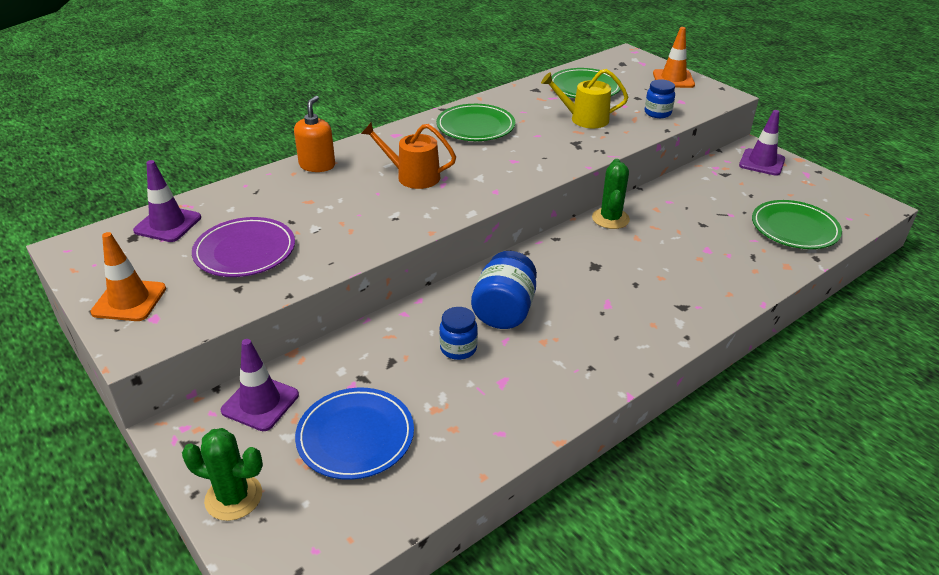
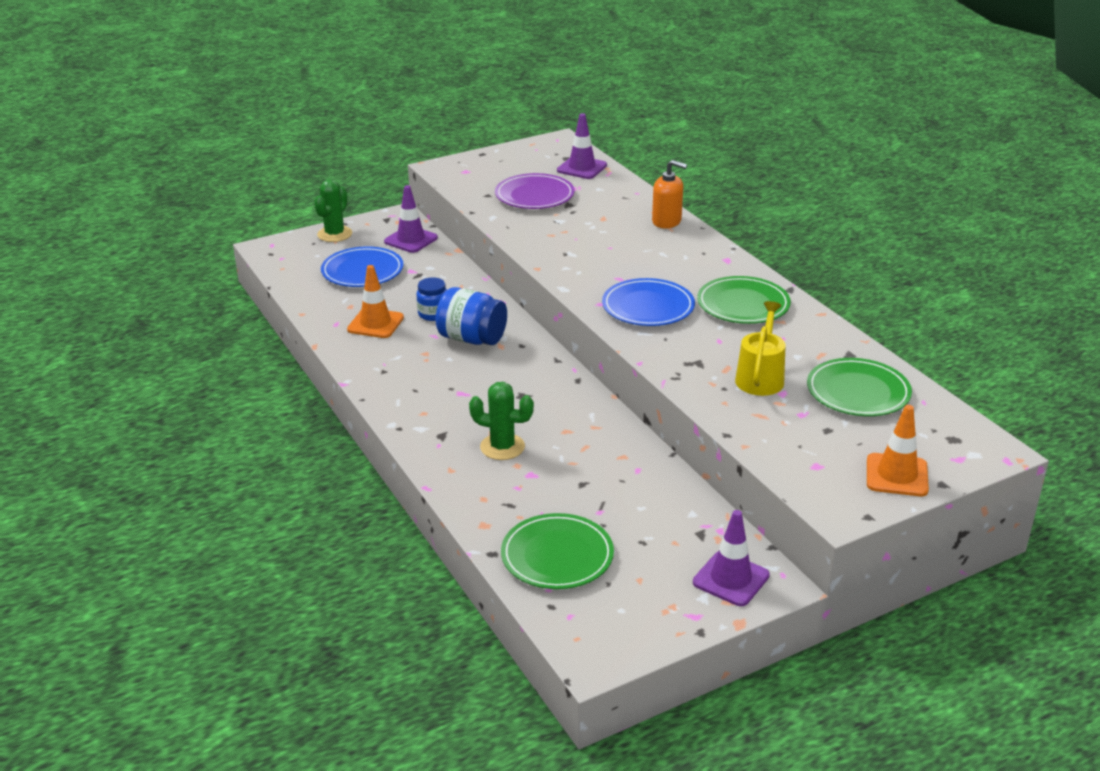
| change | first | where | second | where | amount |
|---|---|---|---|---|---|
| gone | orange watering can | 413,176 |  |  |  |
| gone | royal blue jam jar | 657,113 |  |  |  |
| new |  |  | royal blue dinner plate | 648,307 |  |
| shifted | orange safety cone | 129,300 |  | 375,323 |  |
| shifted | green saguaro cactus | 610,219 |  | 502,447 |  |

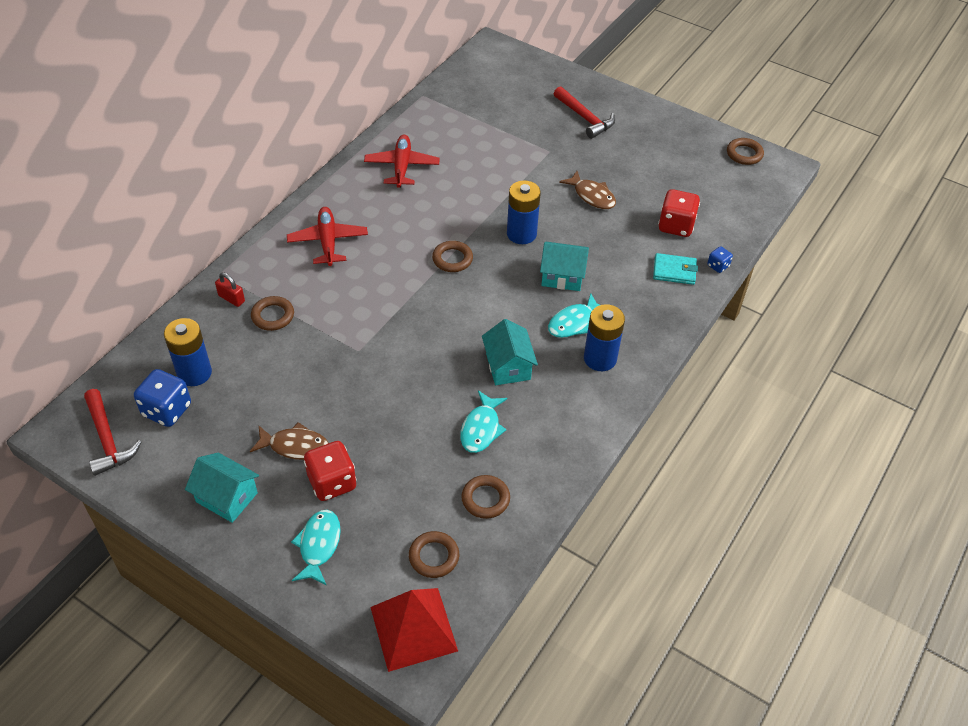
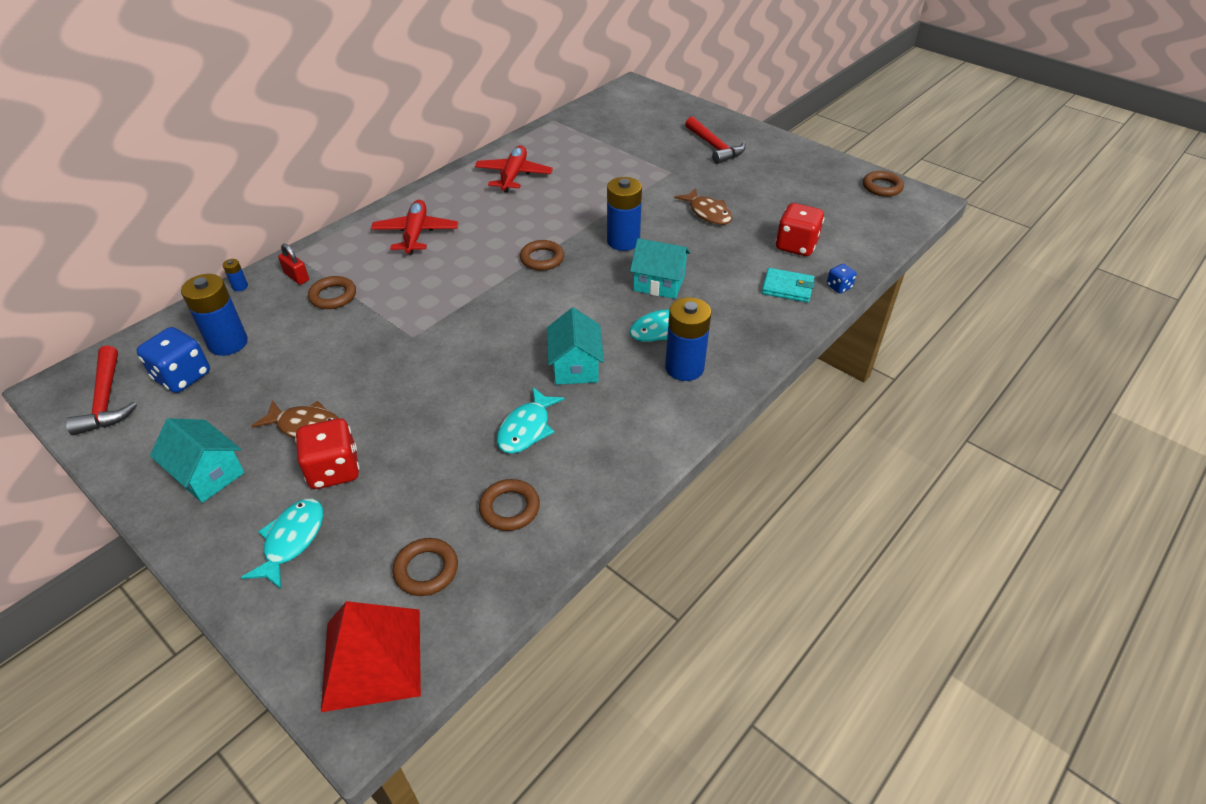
| change | first | where | second | where | amount |
|---|---|---|---|---|---|
| new |  |  | royal blue power cell | 240,286 |  |

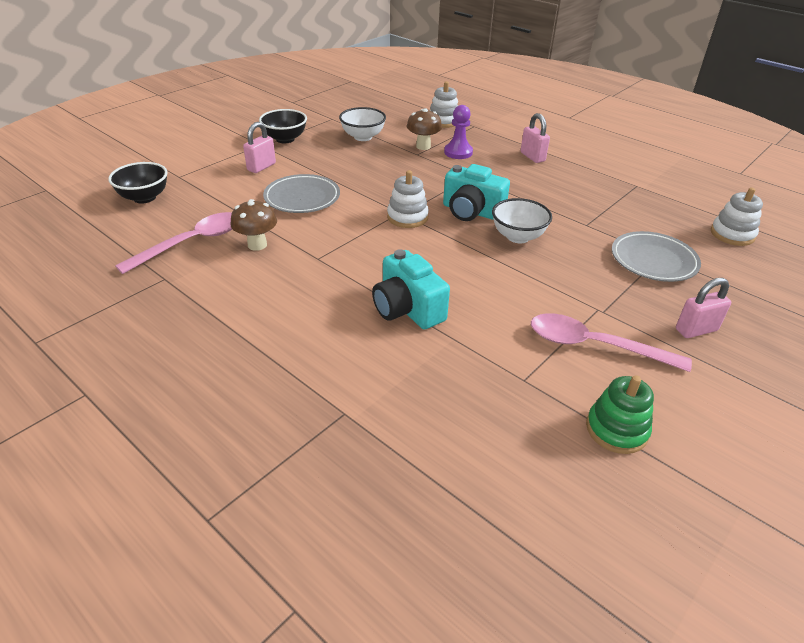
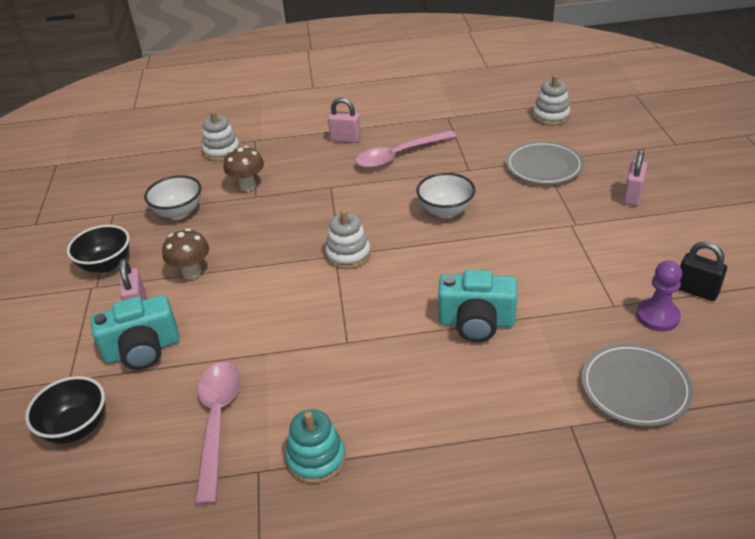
| change | first | where | second | where | amount |
|---|---|---|---|---|---|
| new |  |  | teal stacking toy | 316,459 |  |
| shifted | brown fungus | 257,245 |  | 192,272 |  |
| shifted | ash-grey dinner plate | 302,198 |  | 634,388 |  |
| shifted | teal compact camera | 471,211 |  | 143,350 |  |
| shifted | purple game pawn | 458,152 |  | 657,316 |  |
| shifted | pink spoon | 595,345 |  | 399,155 |  |
| swapped | green stacking toy | 616,429 | jet-black padlock | 696,291 |  |

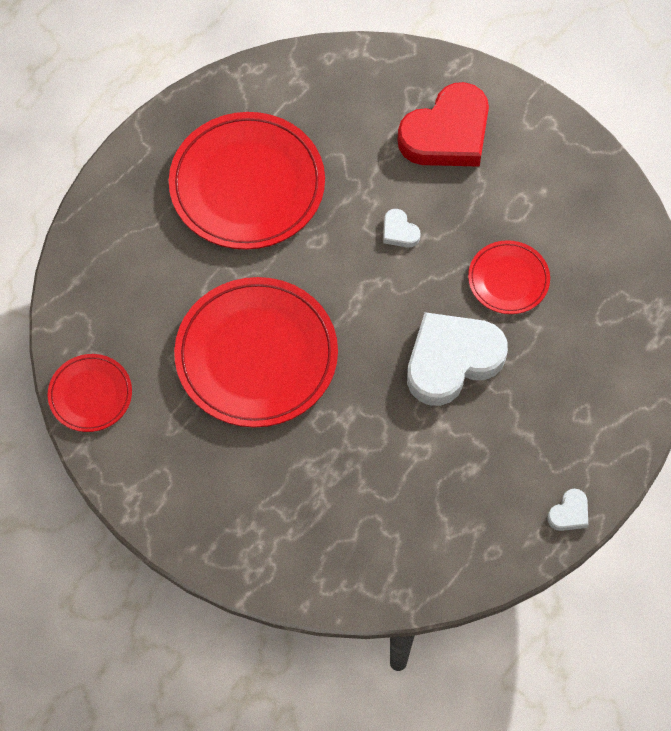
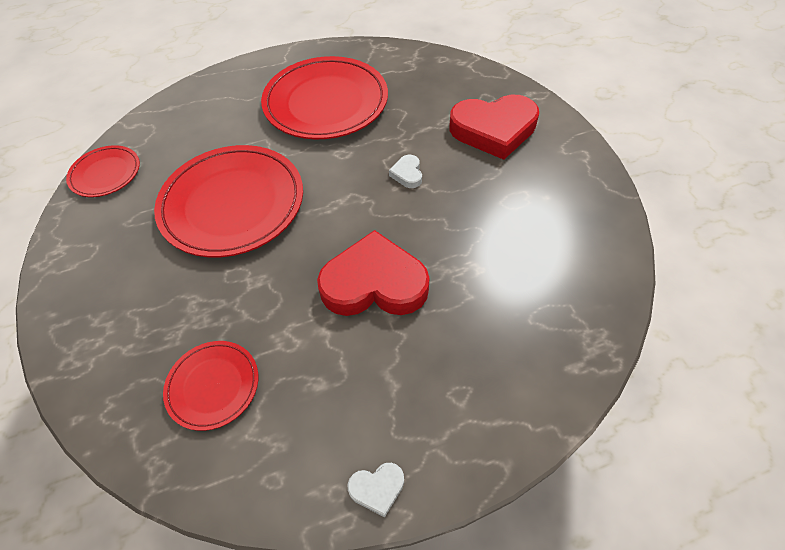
| change | first | where | second | where | amount |
|---|---|---|---|---|---|
| shifted | crimson dinner plate | 508,279 |  | 213,386 |  |
| repainted | snow-white heart shape | 452,360 | crimson heart shape | 374,283 |  |

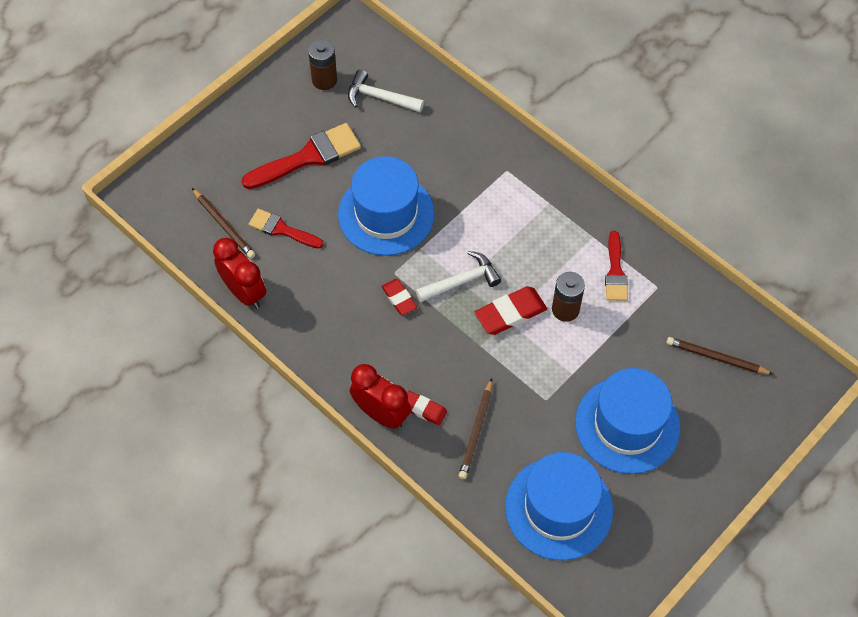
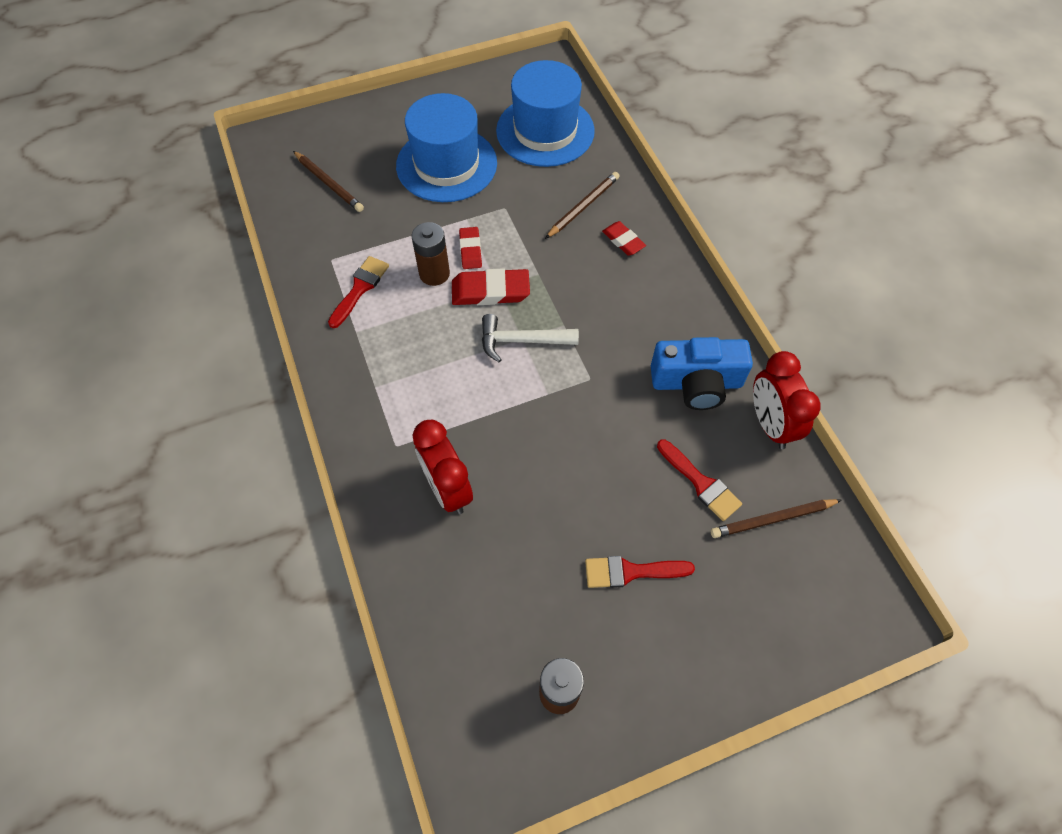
| change | first | where | second | where | amount |
|---|---|---|---|---|---|
| gone | royal blue tall hat | 386,214 |  |  |  |
| gone | snow-white carpenter's hammer | 379,97 |  |  |  |
| new |  |  | royal blue compact camera | 696,383 |  |
| shifted | crimson bedside clock | 381,414 |  | 447,489 |  |
| shifted | crimson pencil eraser | 399,298 |  | 470,250 |  |
| rotated | brown pencil | 224,225 |  | 772,519 | 90 degrees counterclockwise |
| scaled | crimson paint brush | 308,157 |  | 631,572 | x0.62 |

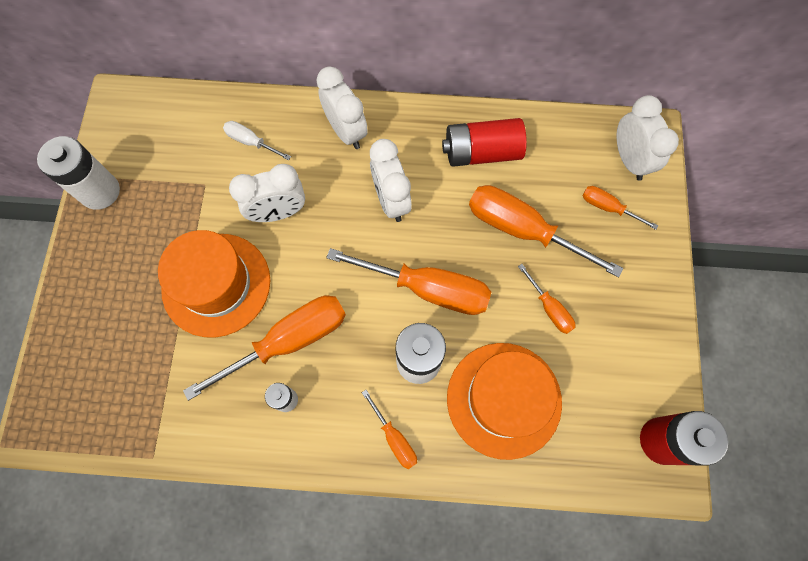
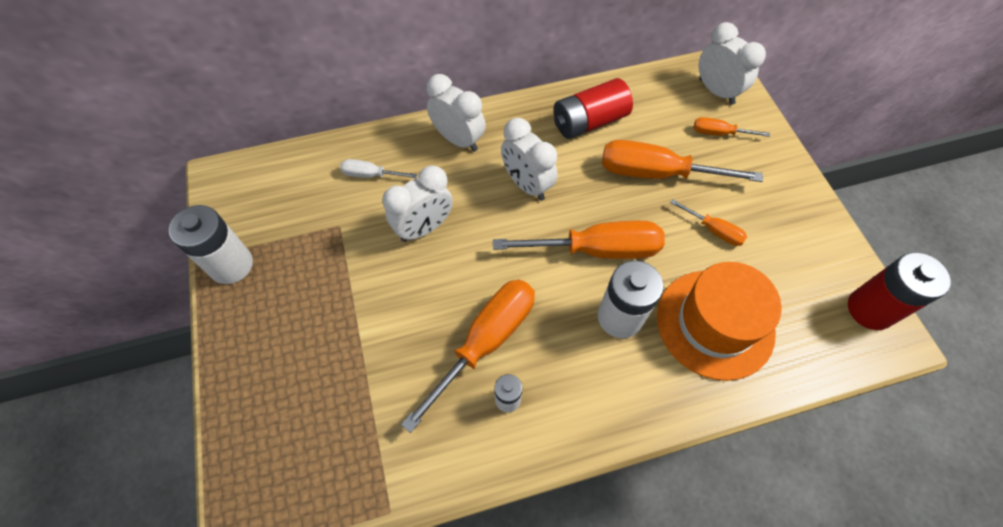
| change | first | where | second | where | amount |
|---|---|---|---|---|---|
| gone | orange tall hat | 216,284 |  |  |  |
| gone | orange hand screwdriver | 394,438 |  |  |  |

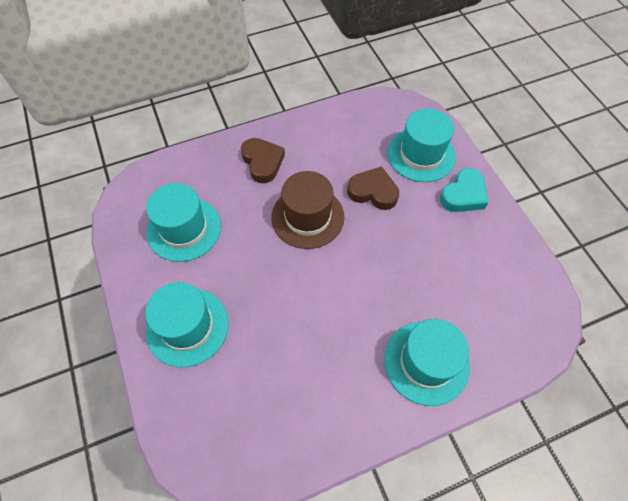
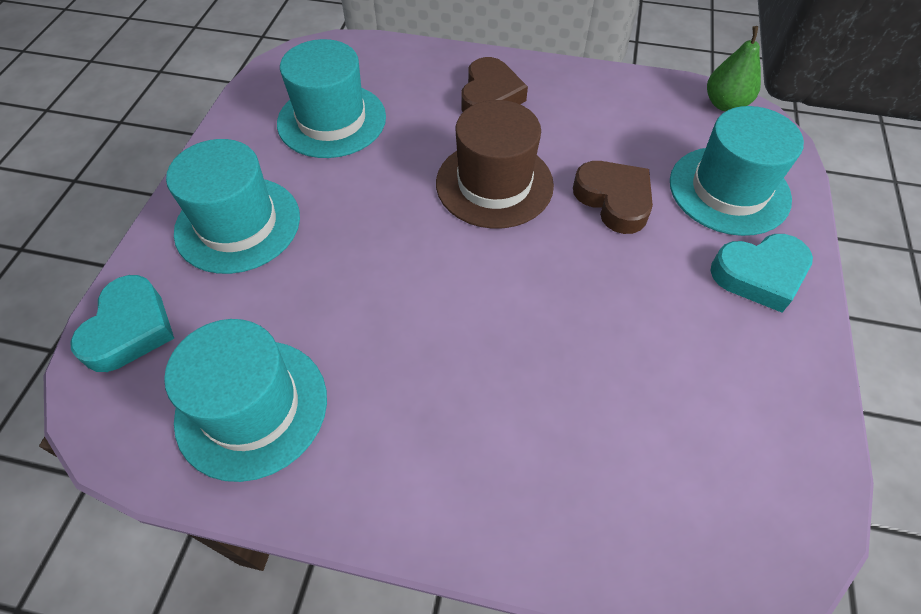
| change | first | where | second | where | amount |
|---|---|---|---|---|---|
| new |  |  | teal heart shape | 130,329 |  |
| new |  |  | green pear | 725,104 |  |
| shifted | teal tall hat | 426,362 |  | 252,407 |  |

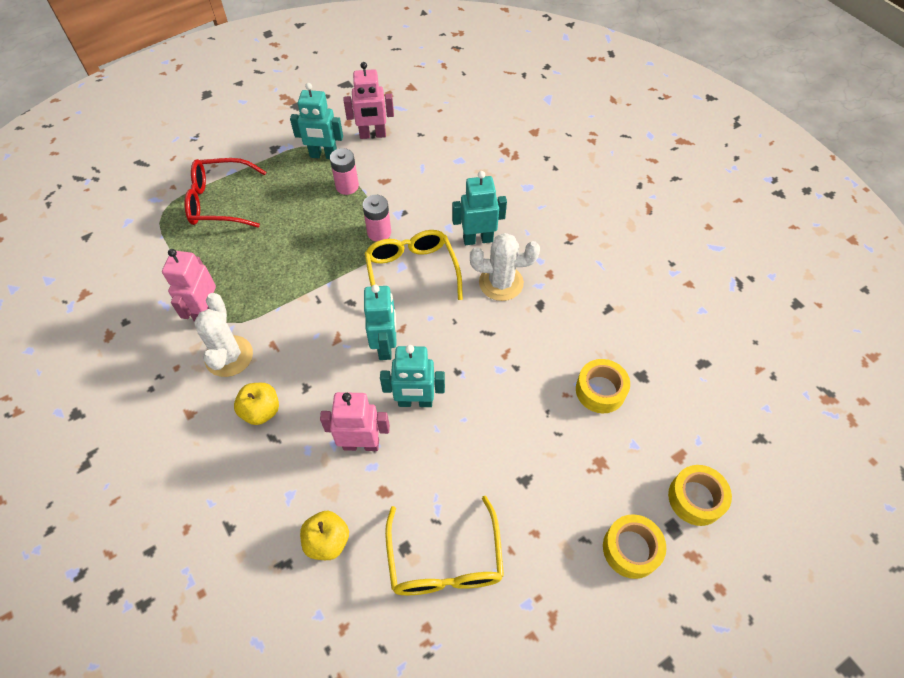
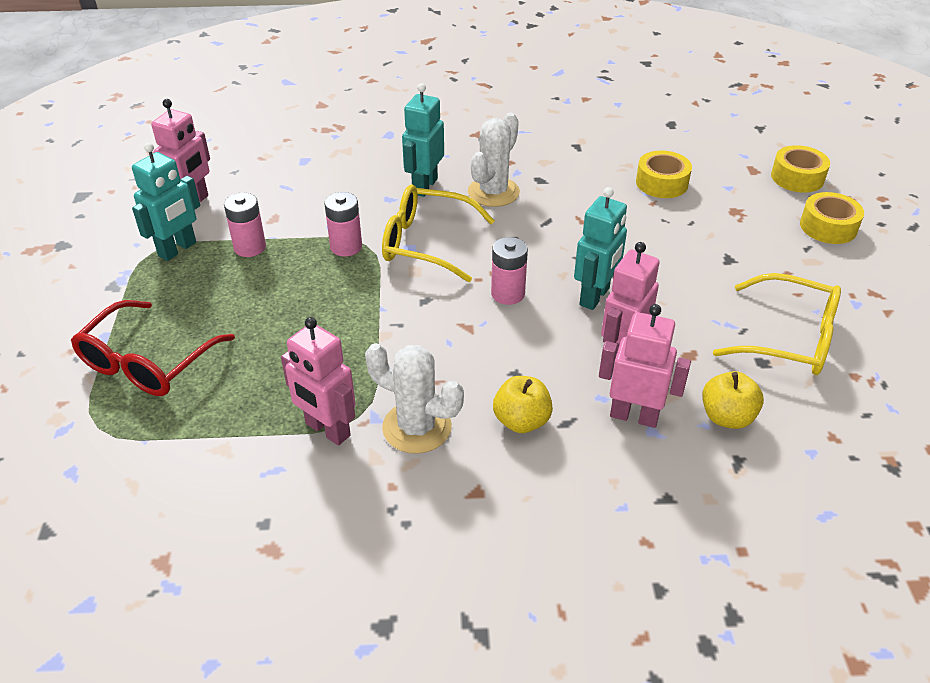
| change | first | where | second | where | amount |
|---|---|---|---|---|---|
| new |  |  | pink robot figure | 634,416 |  |
| swapped | teal robot figure | 385,346 | pink power cell | 508,294 |  |

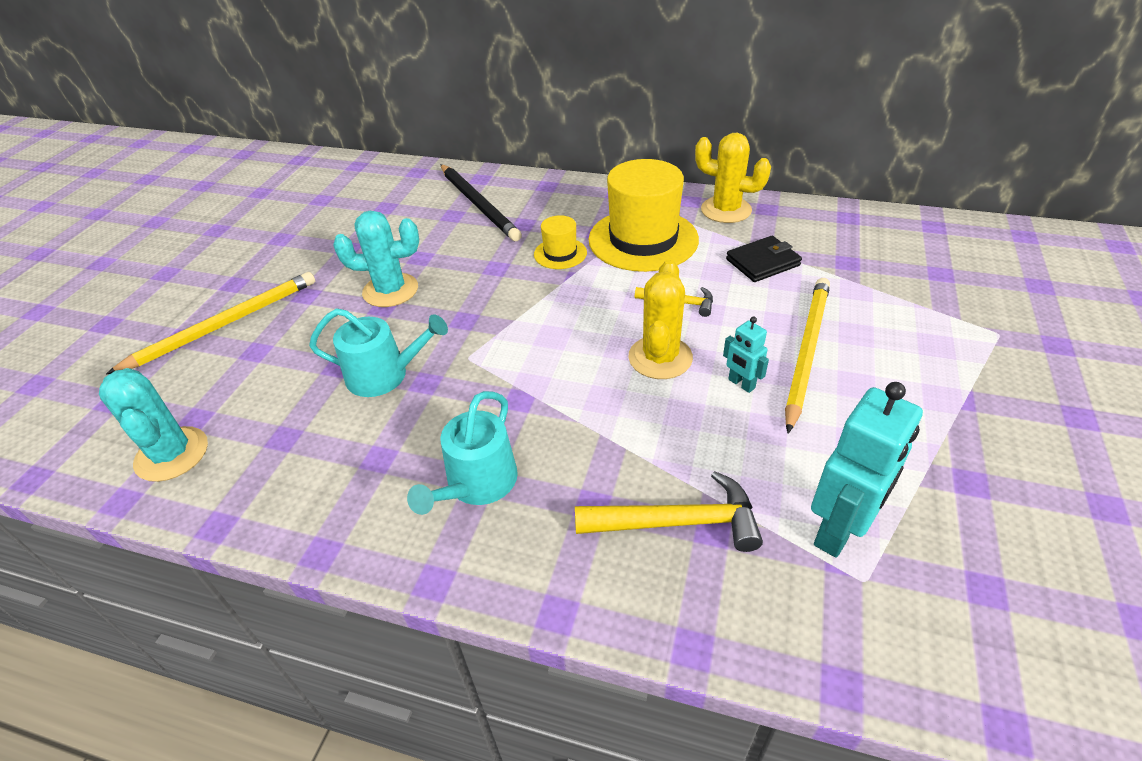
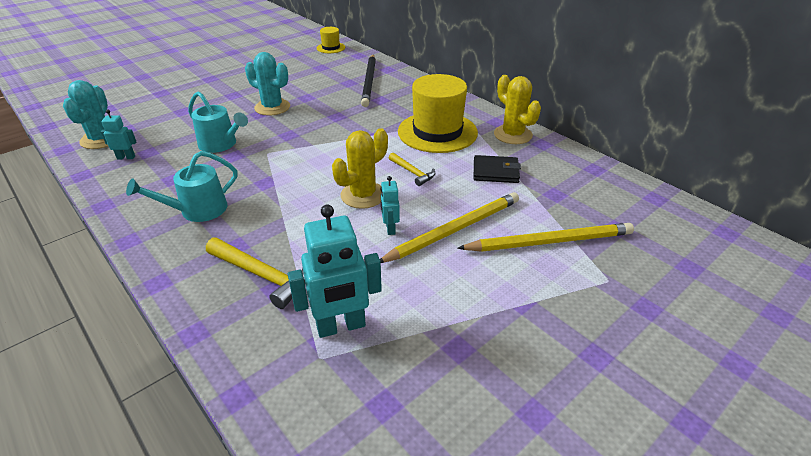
| change | first | where | second | where | amount |
|---|---|---|---|---|---|
| new |  |  | teal robot figure | 126,157 |  |
| shifted | golden pencil | 224,324 |  | 549,241 |  |
| shifted | golden tall hat | 560,253 |  | 331,48 |  |

